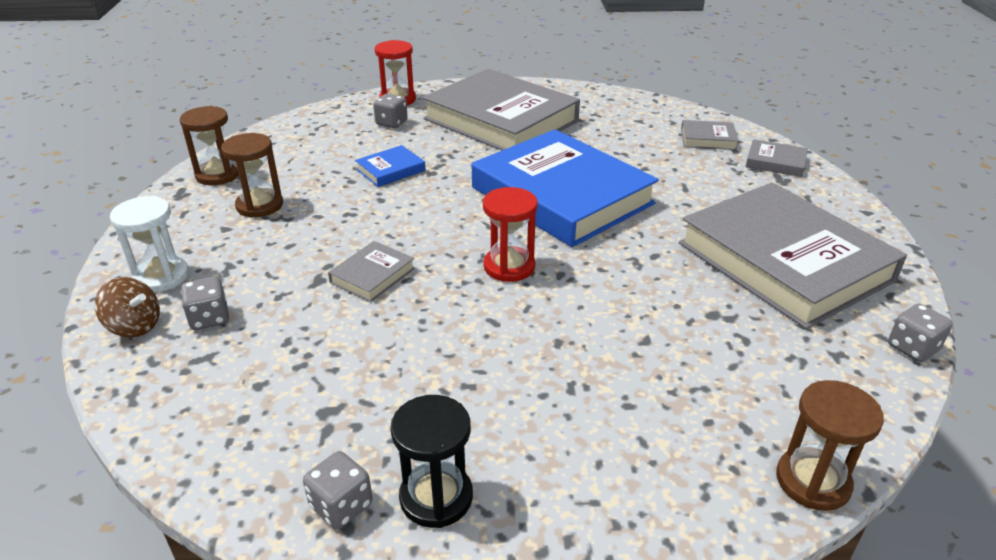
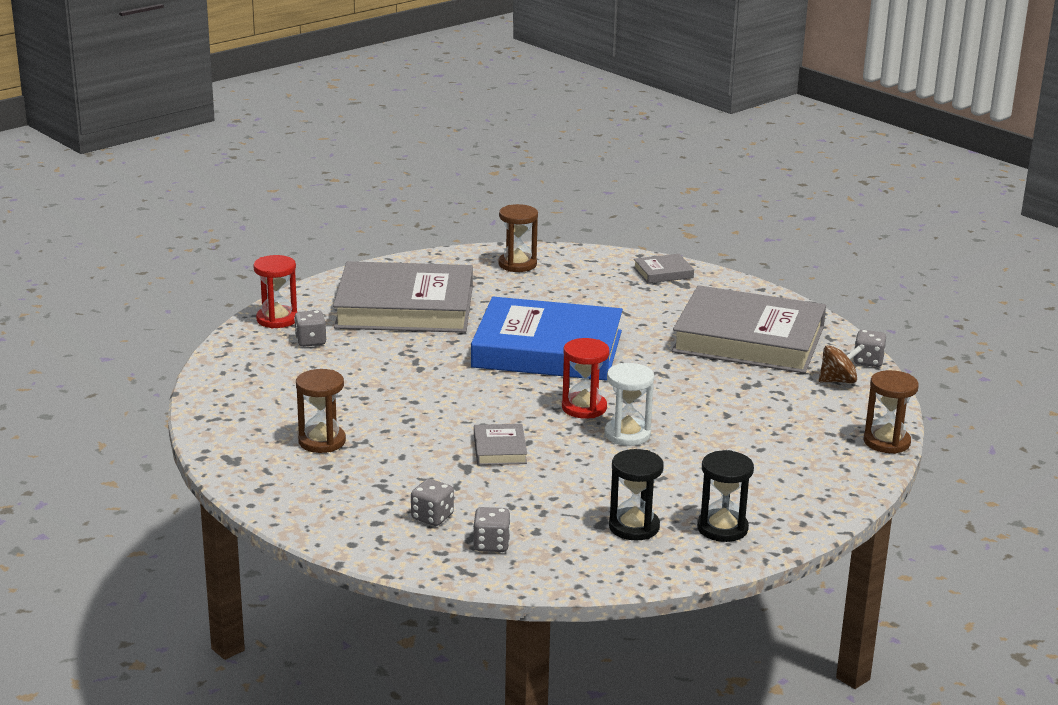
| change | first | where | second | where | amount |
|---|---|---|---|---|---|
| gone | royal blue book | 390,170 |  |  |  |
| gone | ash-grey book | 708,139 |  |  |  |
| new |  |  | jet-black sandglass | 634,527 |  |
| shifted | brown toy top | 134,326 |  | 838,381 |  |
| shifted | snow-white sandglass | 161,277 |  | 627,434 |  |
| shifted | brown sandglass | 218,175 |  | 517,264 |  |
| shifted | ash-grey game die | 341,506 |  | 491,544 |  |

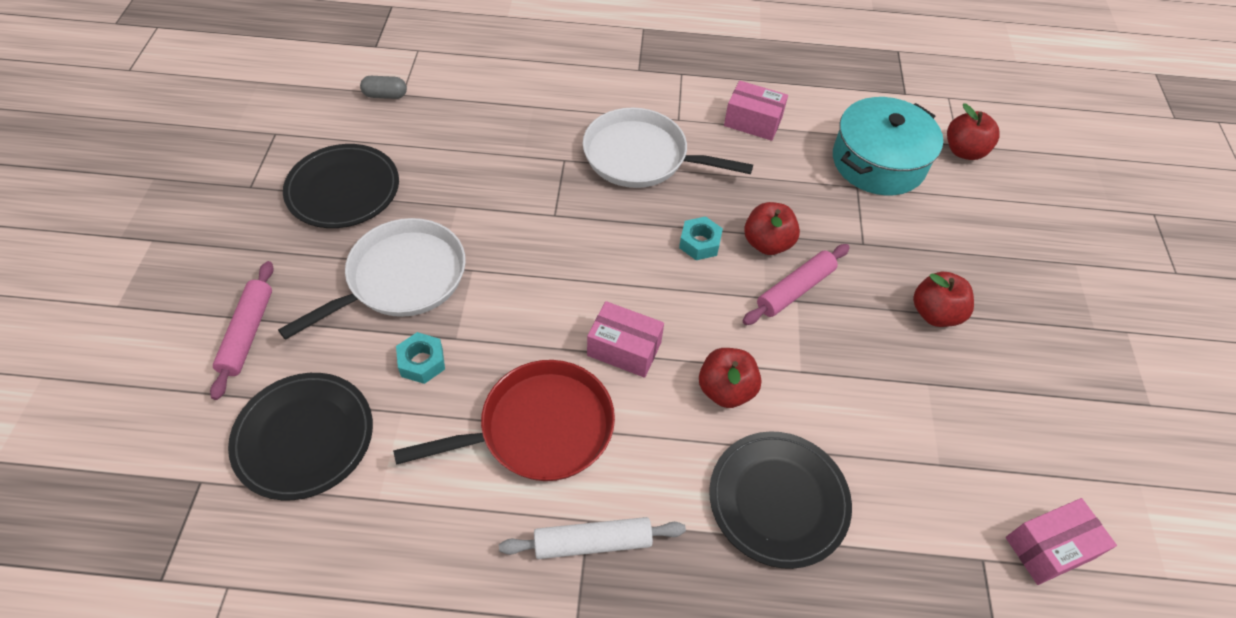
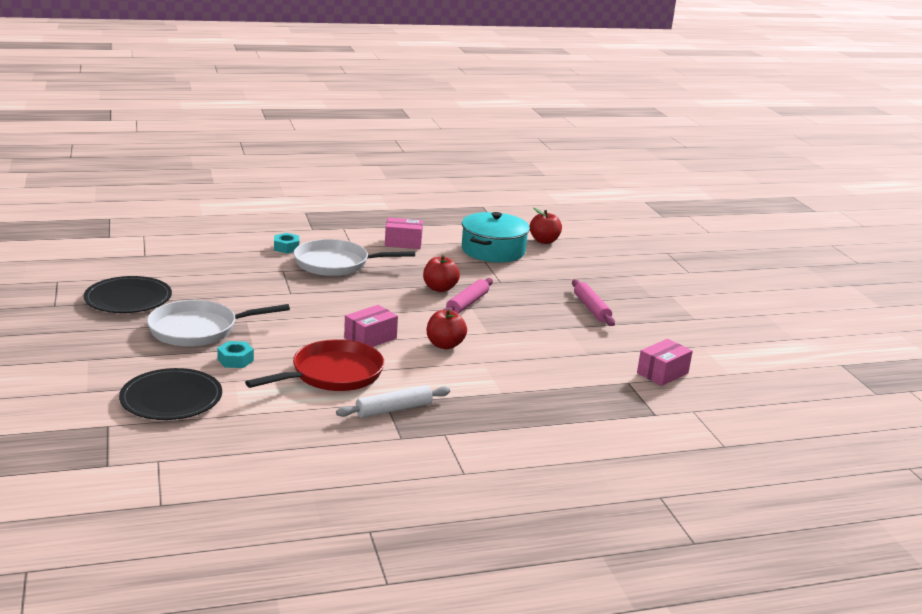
| change | first | where | second | where | amount |
|---|---|---|---|---|---|
| gone | ash-grey capsule | 385,95 |  |  |  |
| gone | jet-black dinner plate | 778,500 |  |  |  |
| gone | crimson toy apple | 935,313 |  |  |  |
| shifted | pink dough roller | 247,333 |  | 591,308 |  |
| shifted | teal hexagon nut | 699,243 |  | 286,247 |  |
| rotated | snow-white pan | 401,278 |  | 198,329 | 135 degrees counterclockwise |
| rotated | pink box | 624,349 |  | 370,338 | 45 degrees counterclockwise |

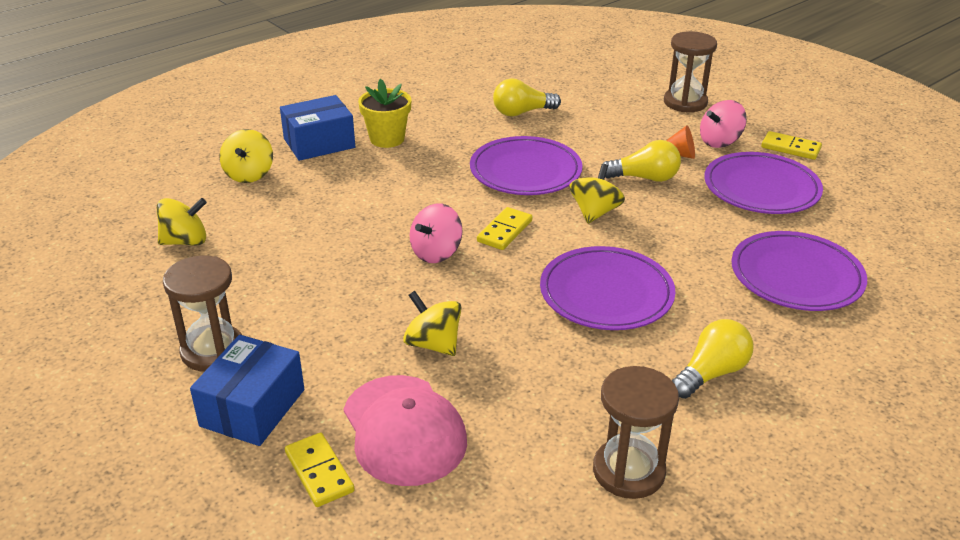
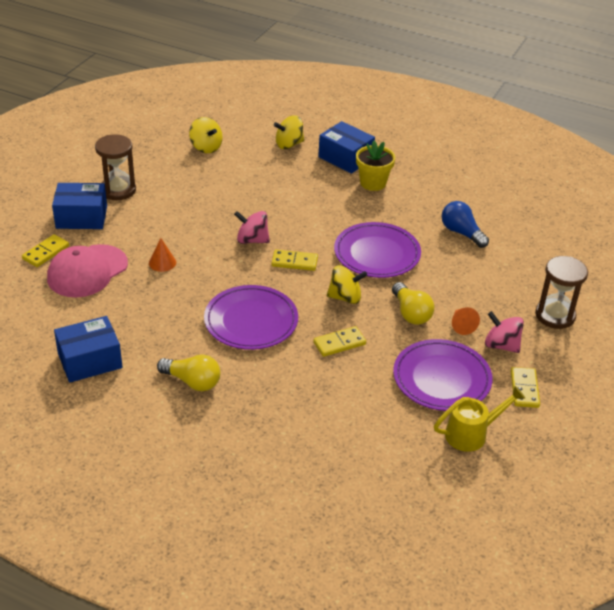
| change | first | where | second | where | amount |
|---|---|---|---|---|---|
| gone | purple dinner plate | 796,276 |  |  |  |
| new |  |  | golden domino piece | 339,343 |  |
| new |  |  | golden watering can | 472,434 |  |
| swapped | golden toy top | 433,344 | orange cone | 162,262 |  |
| swapped | brown sandglass | 628,471 | royal blue box | 90,360 |  |
| repainted | golden lightbulb | 522,112 | royal blue lightbulb | 461,233 |  |

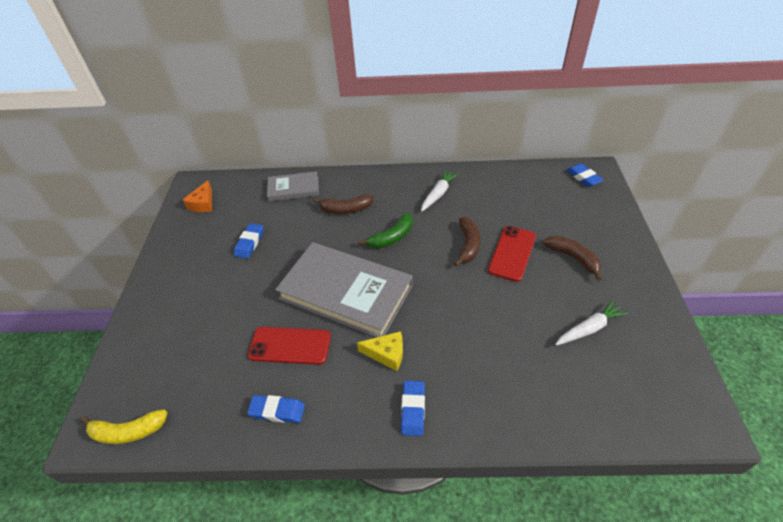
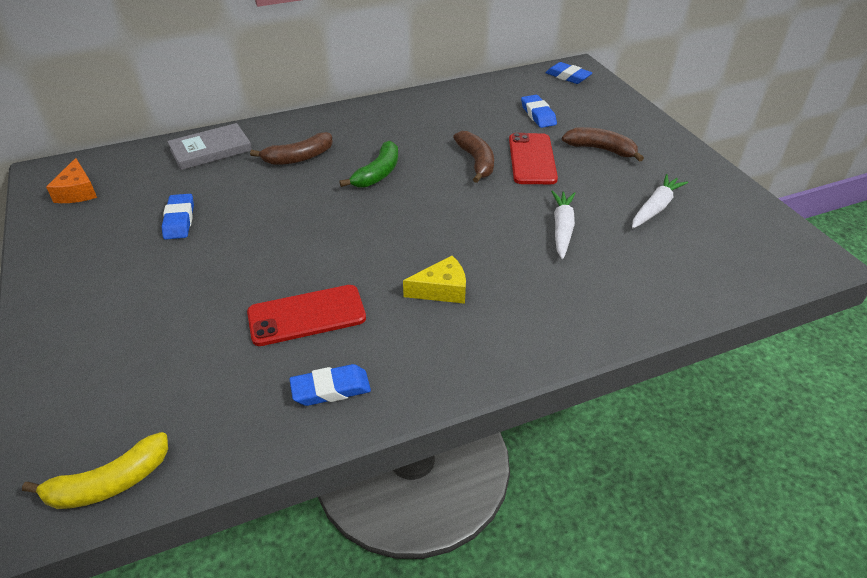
| change | first | where | second | where | amount |
|---|---|---|---|---|---|
| gone | ash-grey book | 346,292 |  |  |  |
| shifted | royal blue pencil eraser | 413,409 |  | 538,115 |  |
| shifted | snow-white carrot | 438,194 |  | 562,228 |  |

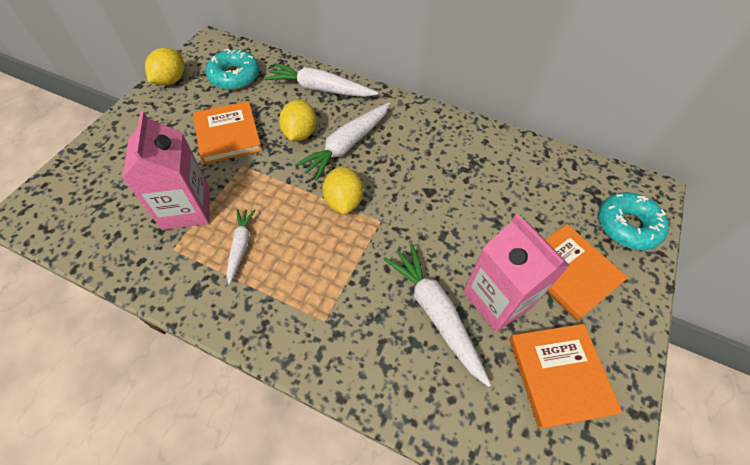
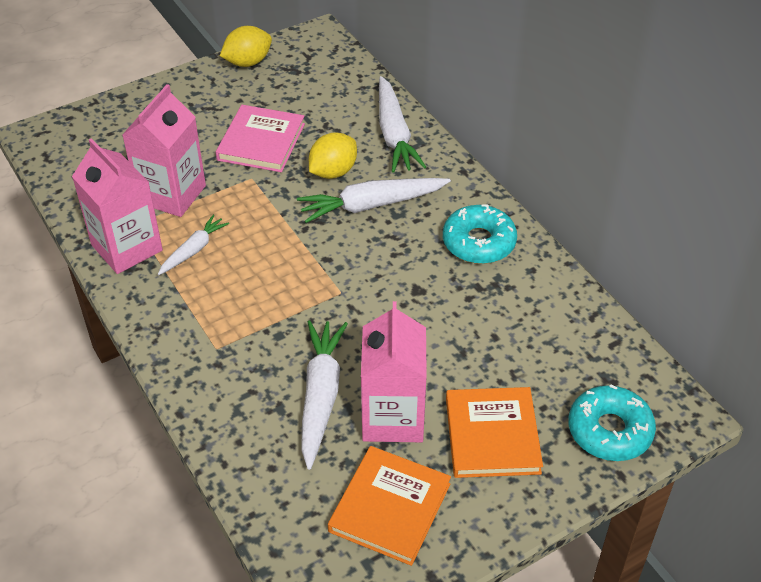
| change | first | where | second | where | amount |
|---|---|---|---|---|---|
| gone | golden lemon | 343,201 |  |  |  |
| new |  |  | pink milk carton | 127,248 |  |
| shifted | teal donut | 234,76 |  | 479,242 |  |
| repainted | orange book | 228,135 | pink book | 261,142 |  |
| rotated | snow-white carrot | 320,89 |  | 394,134 | 150 degrees counterclockwise |

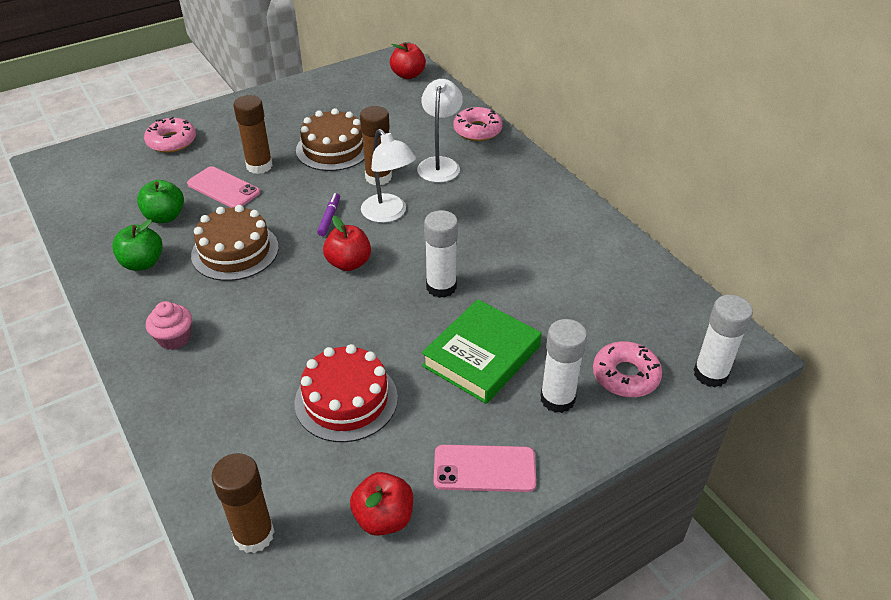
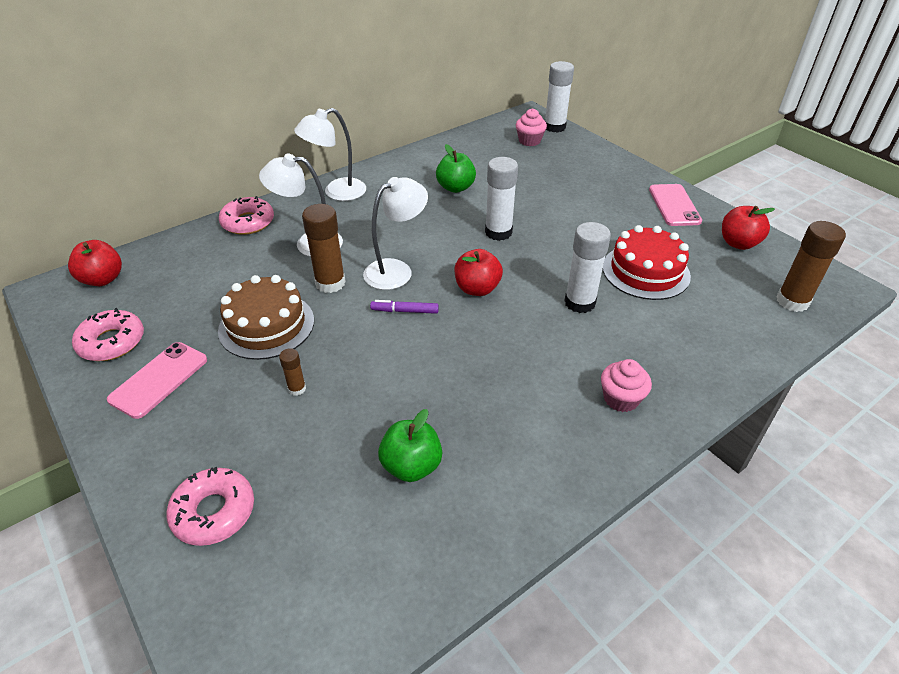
| change | first | where | second | where | amount |
|---|---|---|---|---|---|
| gone | brown layer cake | 235,251 |  |  |  |
| gone | green book | 481,356 |  |  |  |
| new |  |  | snow-white desk lamp | 336,192 |  |
| new |  |  | pink cupcake | 529,141 |  |
| shifted | green toy apple | 142,263 |  | 455,188 |  |
| shifted | pink mobile phone | 223,188 |  | 159,379 |  |
| shifted | snow-white glue stick | 557,399 |  | 579,302 |  |
| shifted | pink donut | 625,375 |  | 112,342 |  |
| scaled | brown glue stick | 259,166 |  | 297,389 | x0.50 |

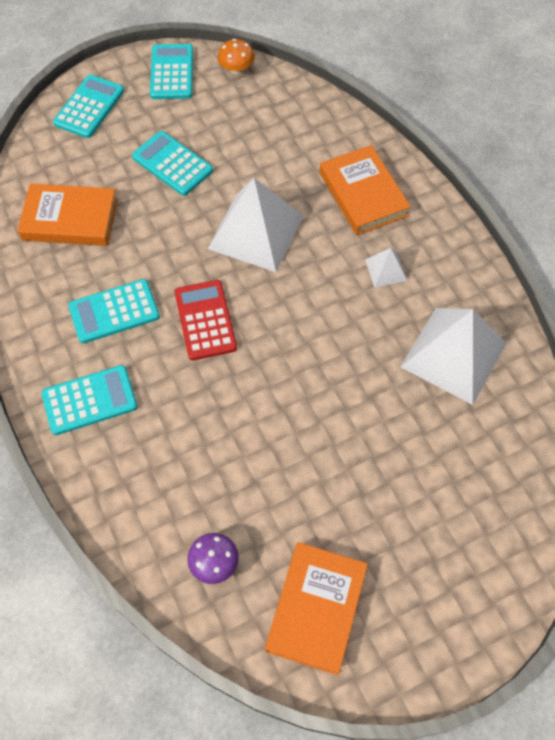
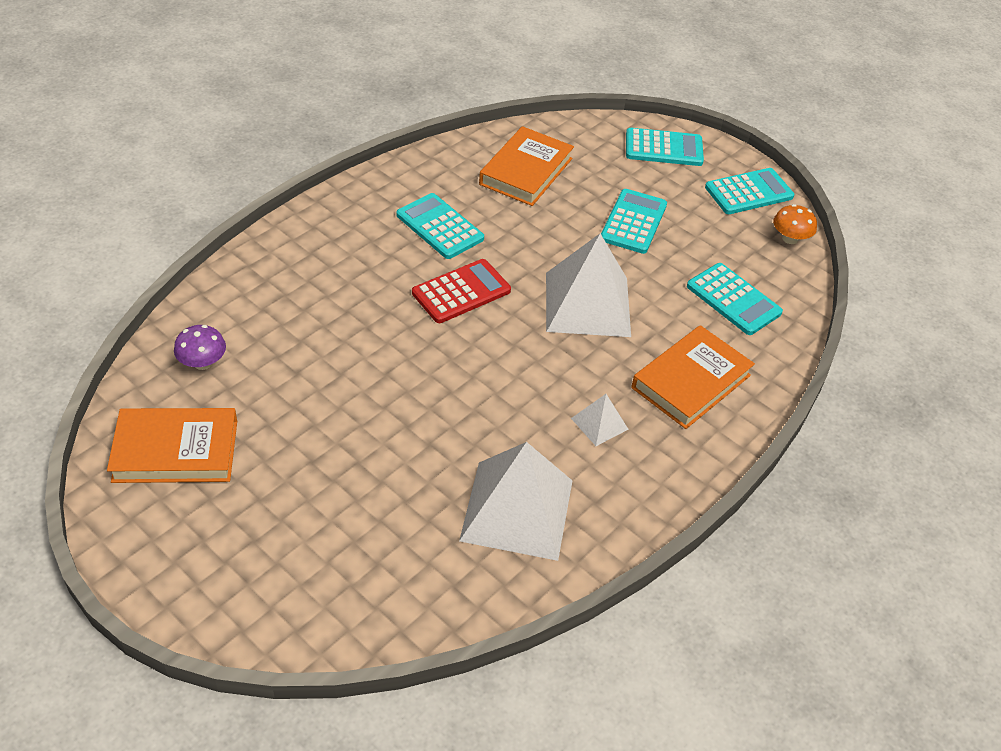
| change | first | where | second | where | amount |
|---|---|---|---|---|---|
| shifted | teal adding machine | 90,400 |  | 733,300 |  |
| rotated | orange book | 70,219 |  | 526,171 | 45 degrees clockwise |

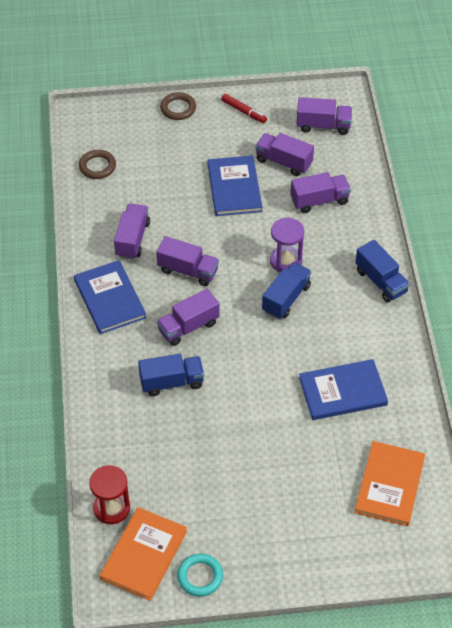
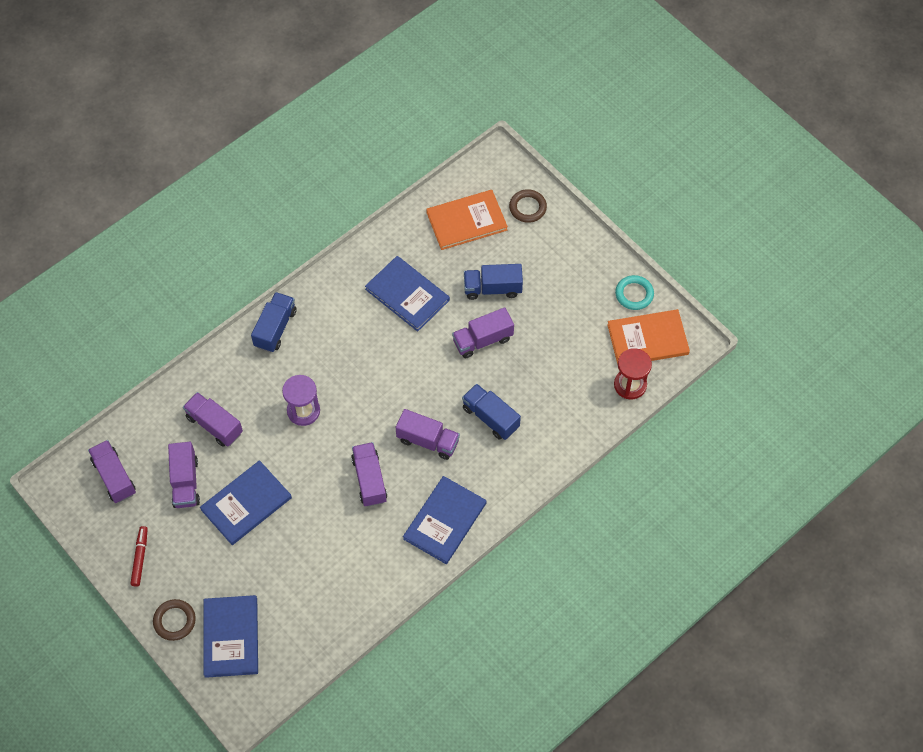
| change | first | where | second | where | amount |
|---|---|---|---|---|---|
| new |  |  | royal blue book | 231,637 |  |
| shifted | brown ring | 97,166 |  | 527,208 |  |
| shifted | purple truck | 132,239 |  | 482,340 |  |
| shifted | royal blue truck | 286,298 |  | 492,288 |  |

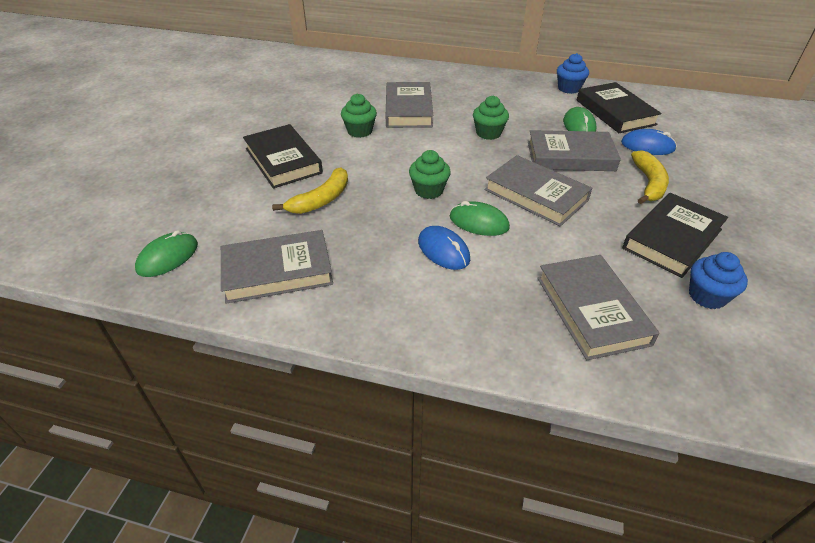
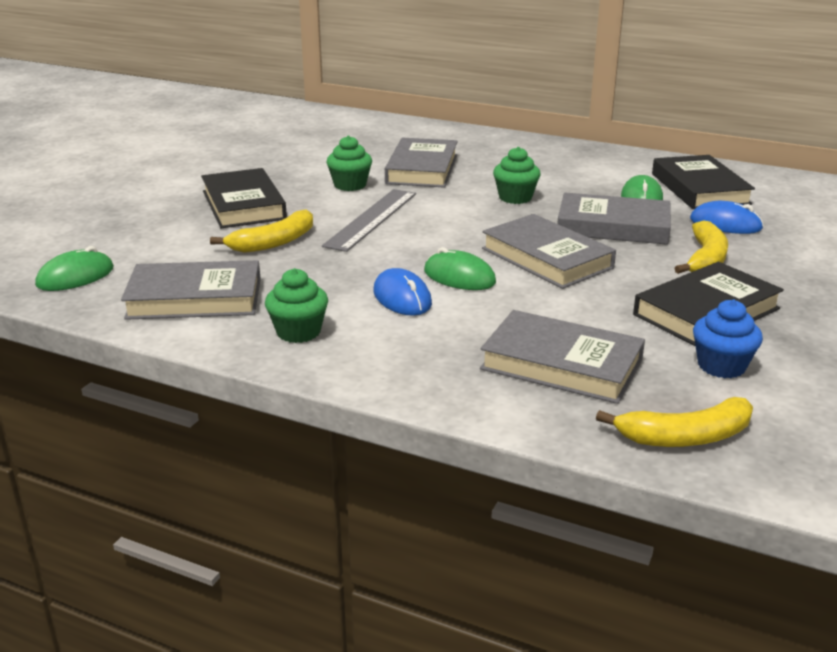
| change | first | where | second | where | amount |
|---|---|---|---|---|---|
| gone | royal blue cupcake | 569,88 |  |  |  |
| new |  |  | ash-grey ruler | 371,219 |  |
| new |  |  | golden toy banana | 685,437 |  |
| shifted | green cupcake | 429,190 |  | 298,332 |  |
| rotated | ash-grey book | 592,310 |  | 561,364 | 60 degrees counterclockwise |

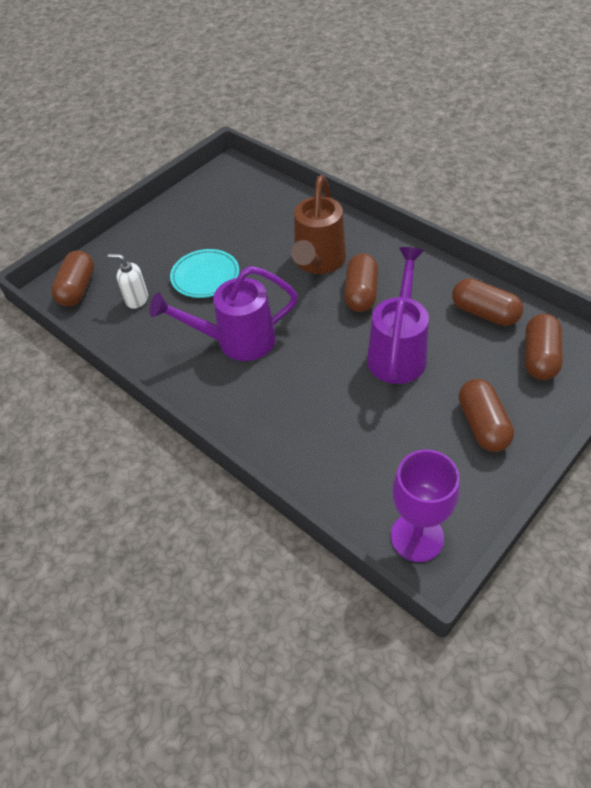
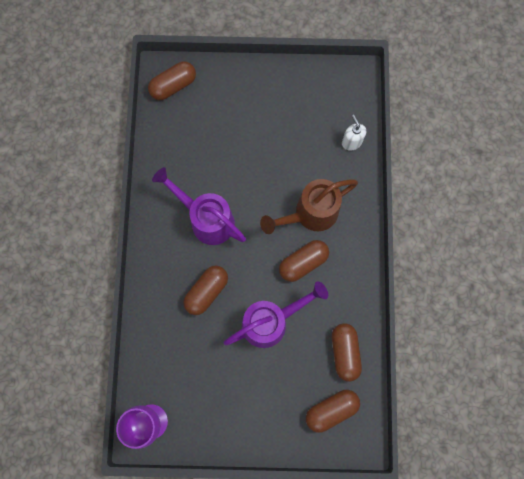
| change | first | where | second | where | amount |
|---|---|---|---|---|---|
| gone | teal dinner plate | 205,276 |  |  |  |
| shifted | snow-white soap pump | 137,299 |  | 351,142 |  |
| shifted | brown capsule | 482,425 |  | 207,291 |  |

